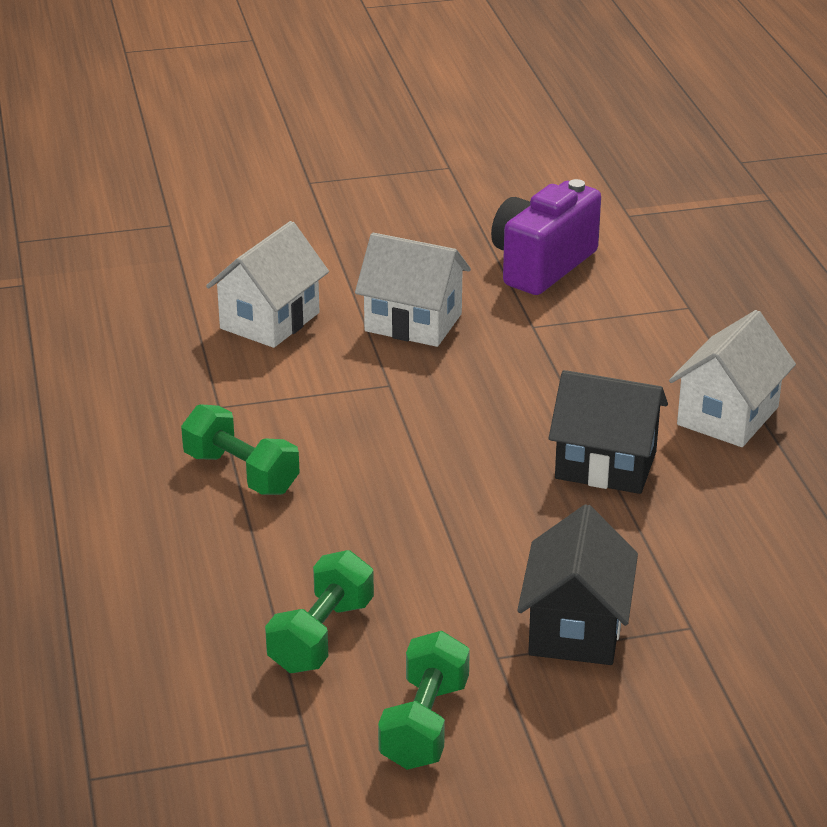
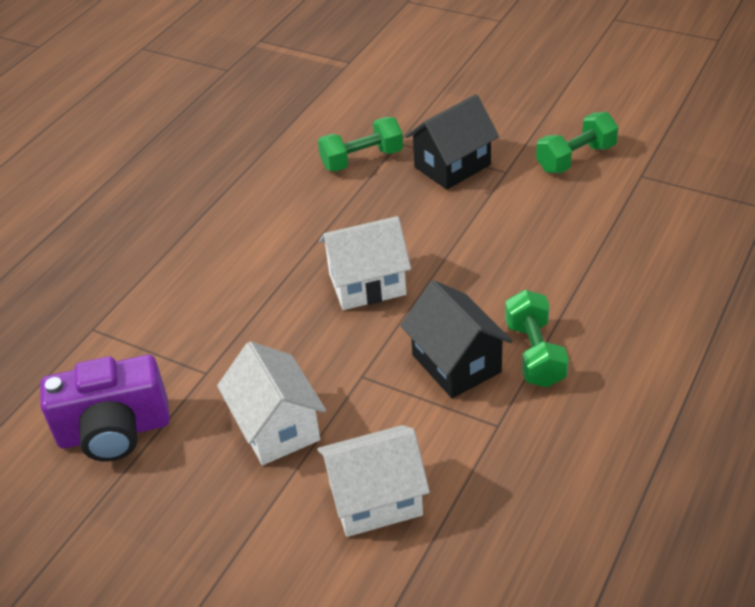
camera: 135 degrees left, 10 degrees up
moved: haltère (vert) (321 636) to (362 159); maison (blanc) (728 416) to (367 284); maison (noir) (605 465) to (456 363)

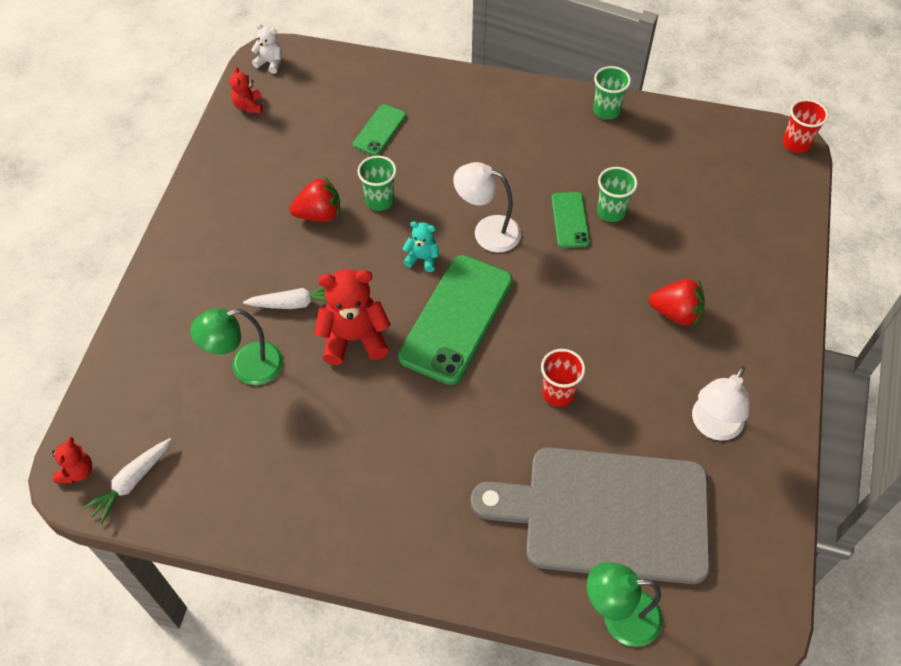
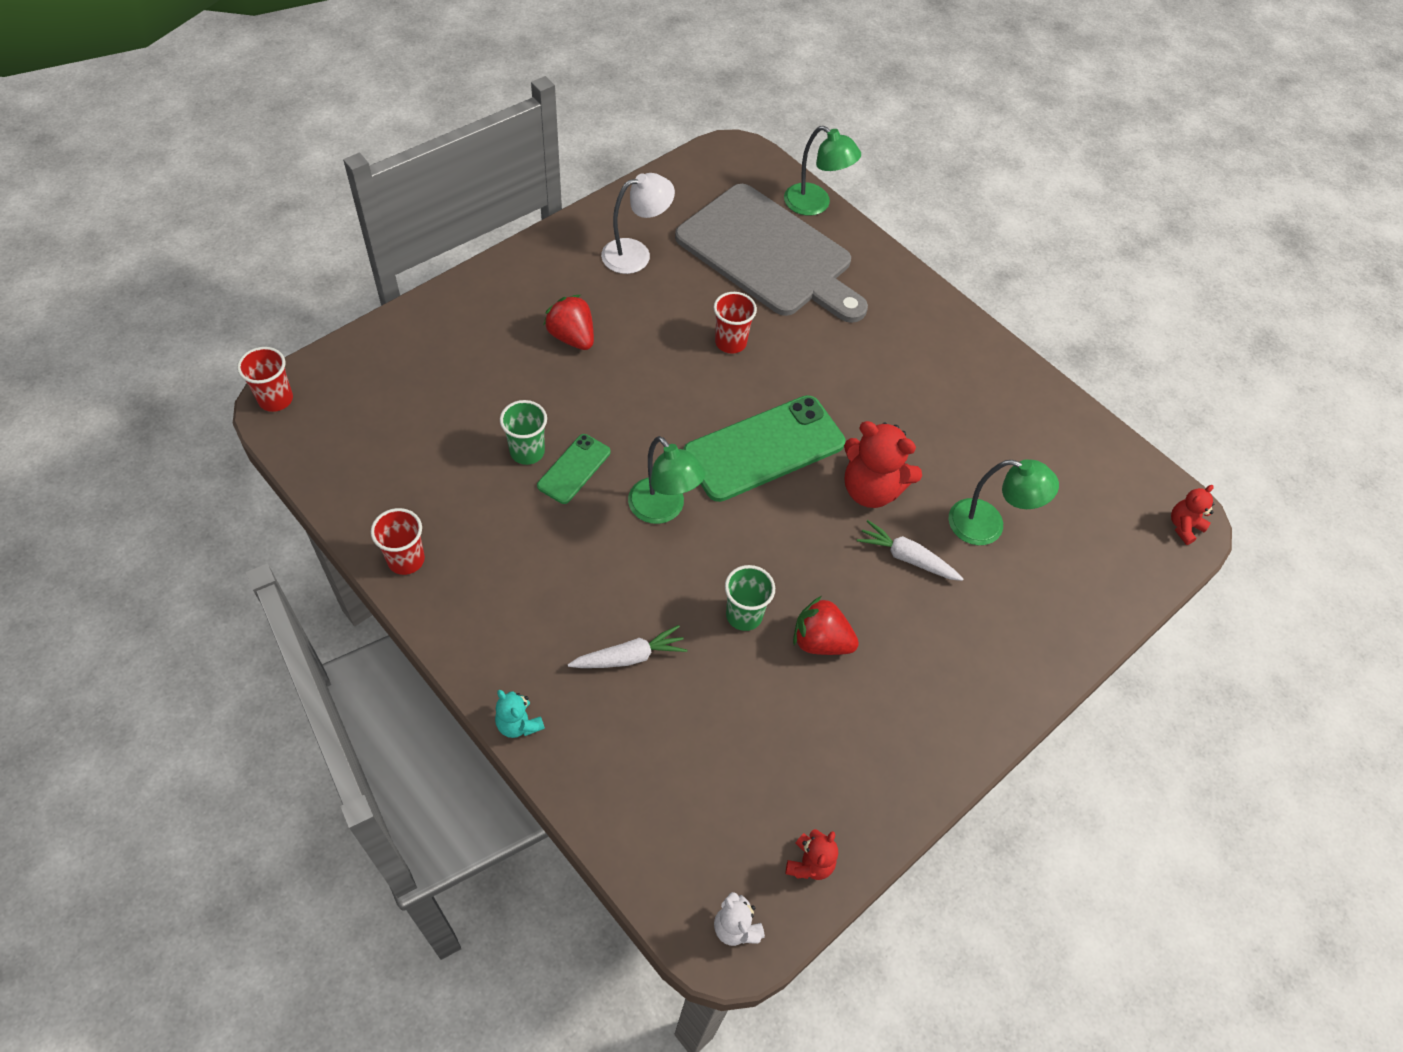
camera: 150 degrees left, 0 degrees up
removed: téléphone (vert) (380 130)
moved: ours en peluche (turquoise) (422 258) to (518 724); carotte (blanc) (132 482) to (629 657)
recoloured: gobelet (vert) (606 111) to gobelet (rouge) (406 559); lampe (blanc) (487 231) to lampe (vert) (663 509)

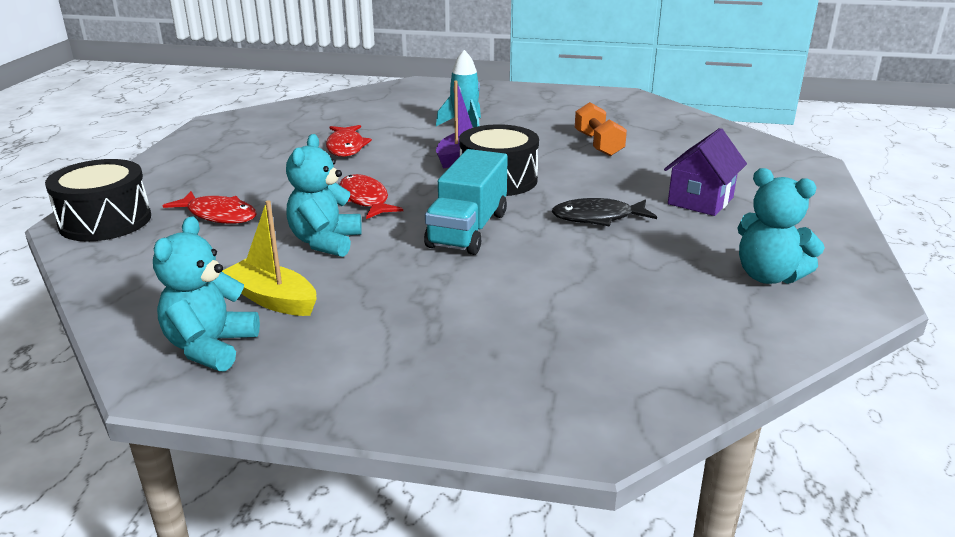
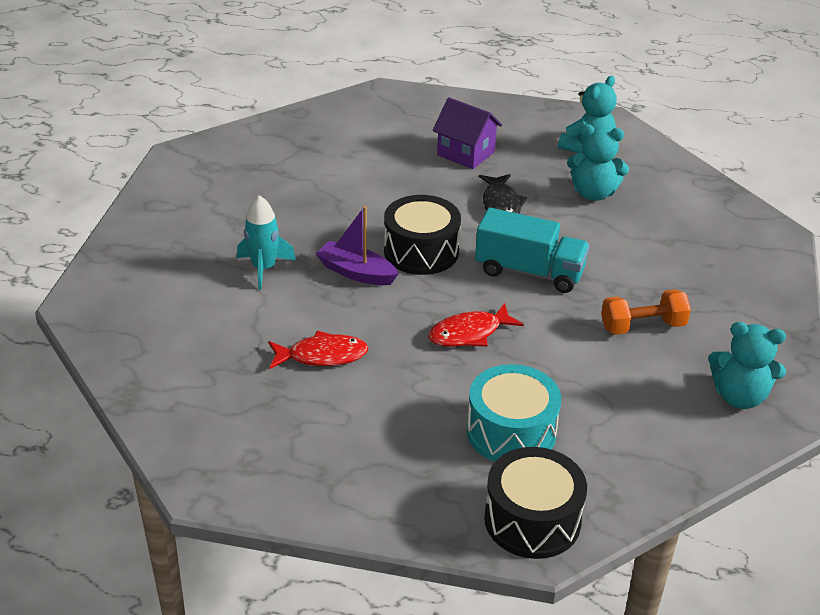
camera: 90 degrees left, 10 degrees up
removed: bateau (jaune) (273 299)
moved: ours en peluche (turquoise) (325 242) to (593 193); haltère (orange) (598 144) to (642 326)
replaced: poisson (rouge) (218 215) to tambour (turquoise) (511 432)

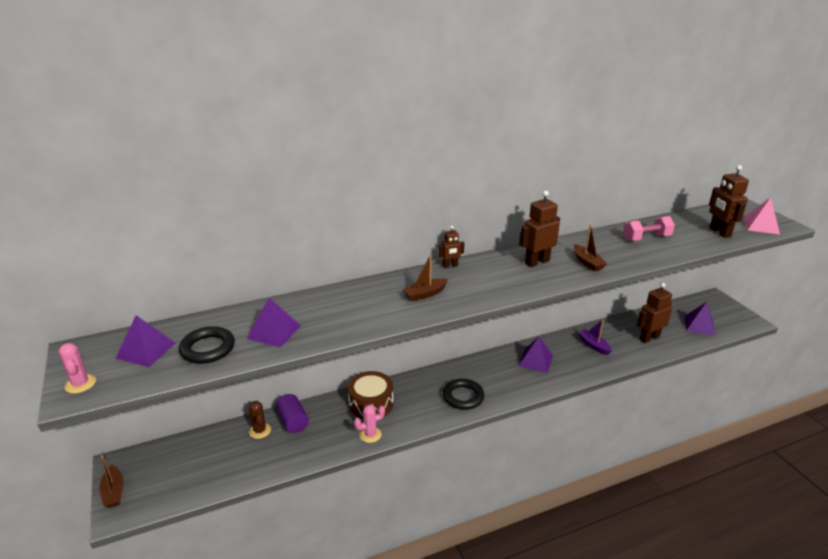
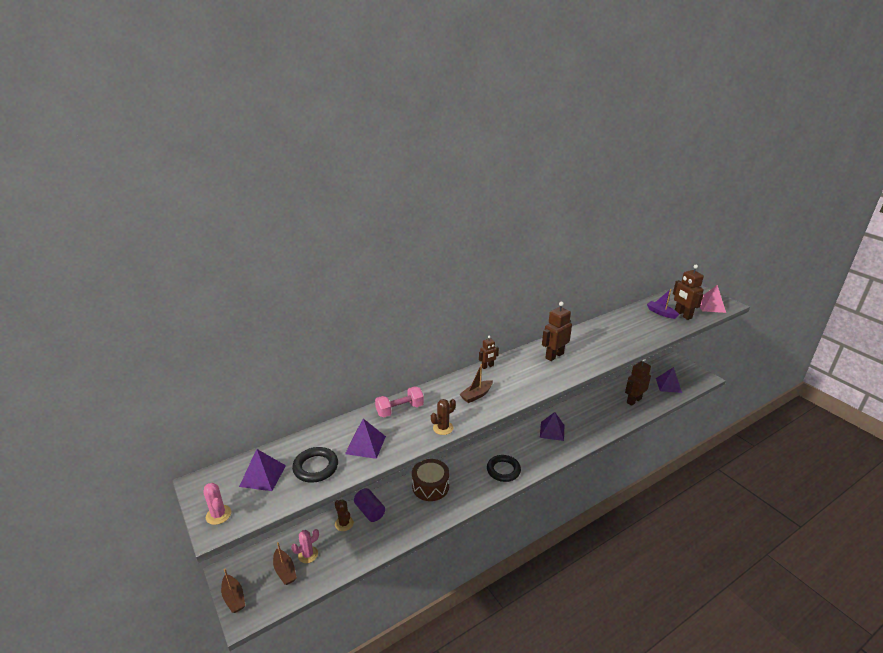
camera: 10 degrees left, 0 degrees up
added: cactus (marron) (443 428)
moved: bateau (marron) (587 262) to (285 571); cactus (rose) (370 434) to (308 555); haltère (rose) (646 238) to (400 410); bateau (violet) (594 345) to (661 313)

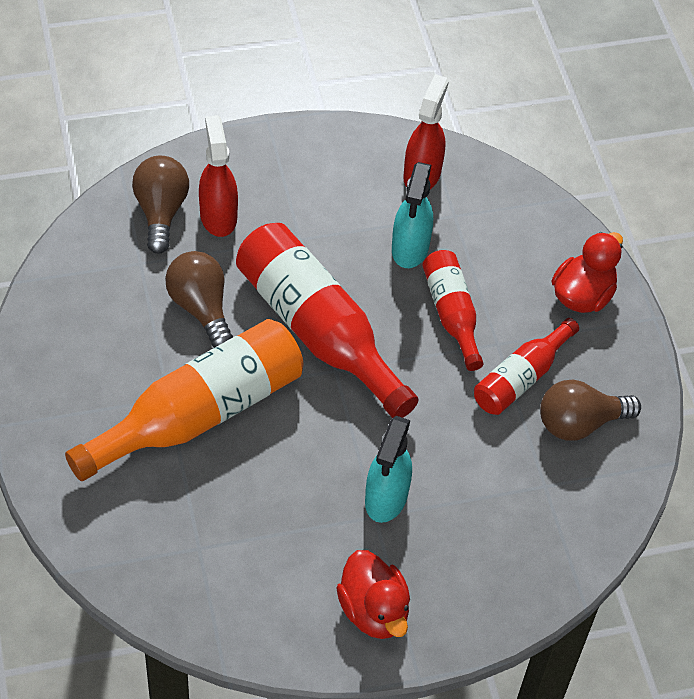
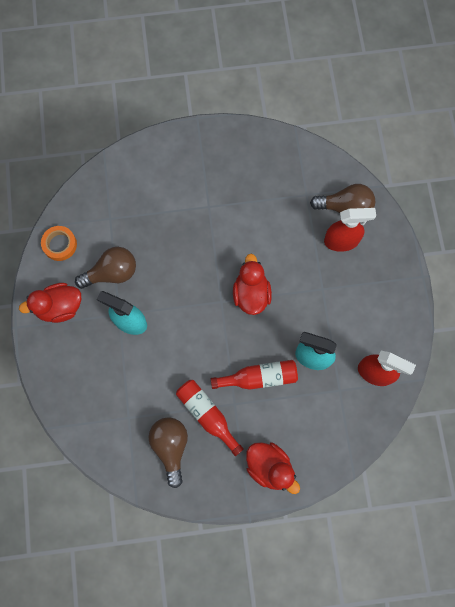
camera: 100 degrees right, 20 degrees up
removed: bouteille (orange) (199 414)
added: ruban adhésif (orange) (60 244)
moved: ampoule (marron) (201 308) to (112 273)
replaced: bouteille (rouge) (318 330) to canard (rouge) (251 294)

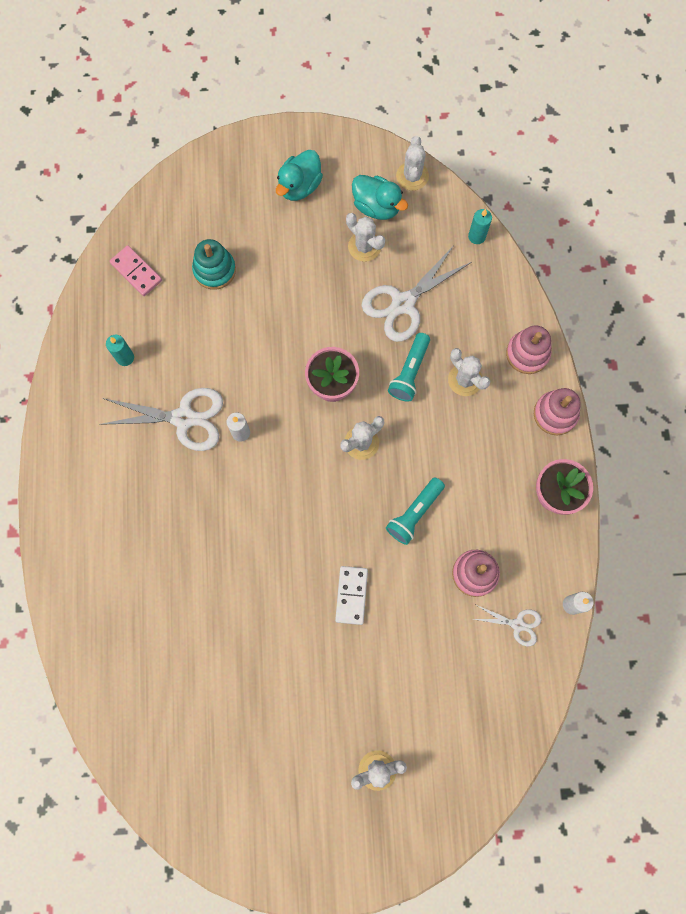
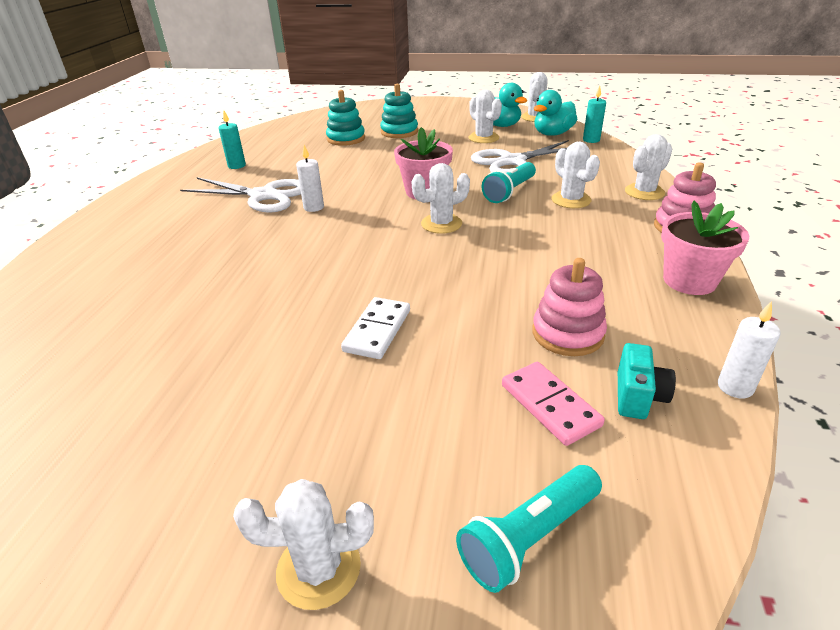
camera: 15 degrees right, 40 degrees down
added: jouet à empiler (turquoise) (399 132)
moved: lampe de poche (turquoise) (414 513) to (529 537); domino (rose) (136 272) to (550 405); canard (turquoise) (299 186) to (552 134)
replaced: ciseaux (blanc) (518 624) to appareil photo (turquoise) (638 397); jouet à empiler (rose) (527 353) to cactus (blanc) (644 192)

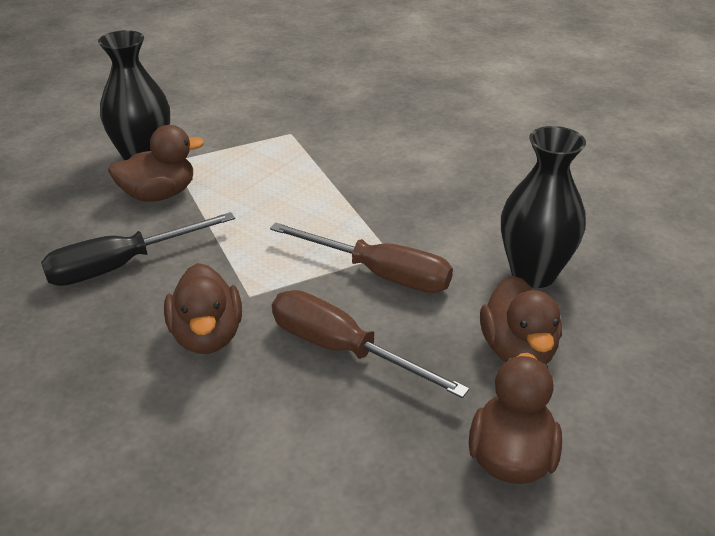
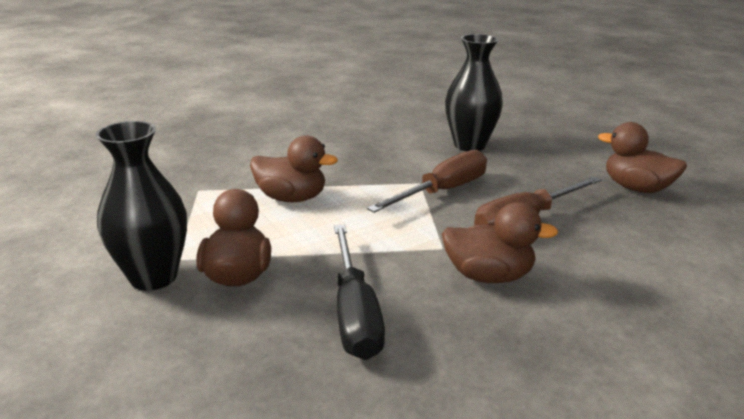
camera: 70 degrees left, 10 degrees down
moved: canard (marron) (518 350) to (291 198)

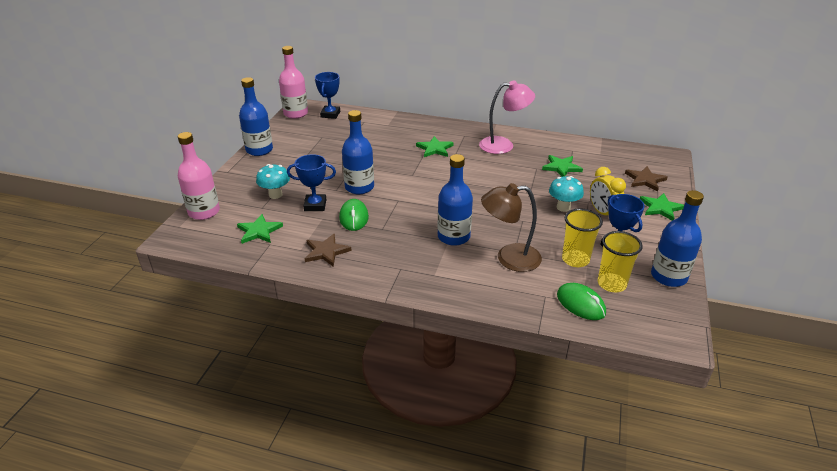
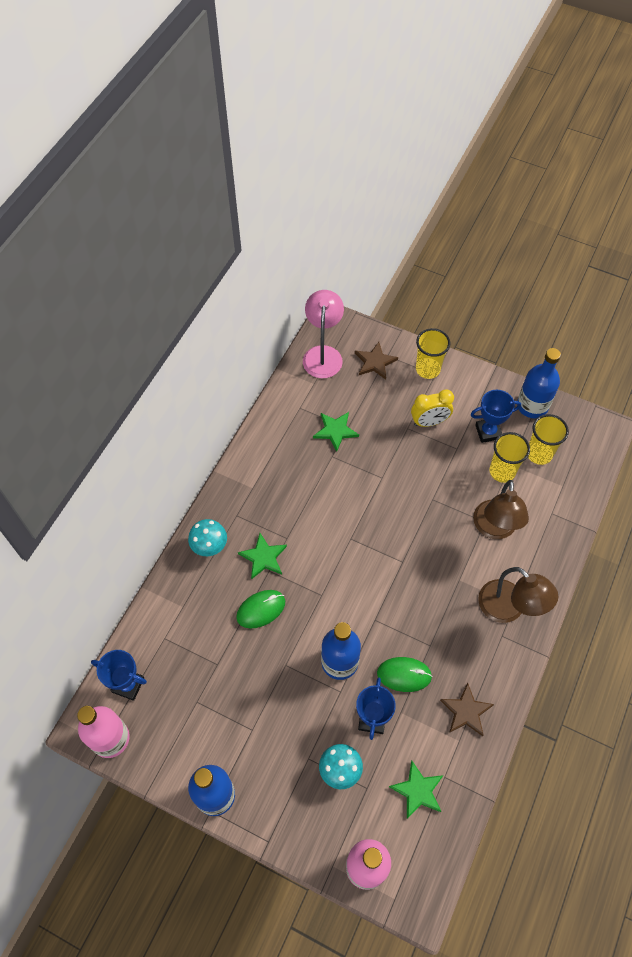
camera: 80 degrees left, 25 degrees up
removed: bouteille (bleu) (453 237)
added: lampe (marron) (509 608)
moved: champignon (turquoise) (563 207) to (210 547); souris (vert) (580 304) to (261 609); lampe (rose) (503 145) to (323 354)
replaced: étoile (vert) (660 208) to gobelet (jaune) (428 369)

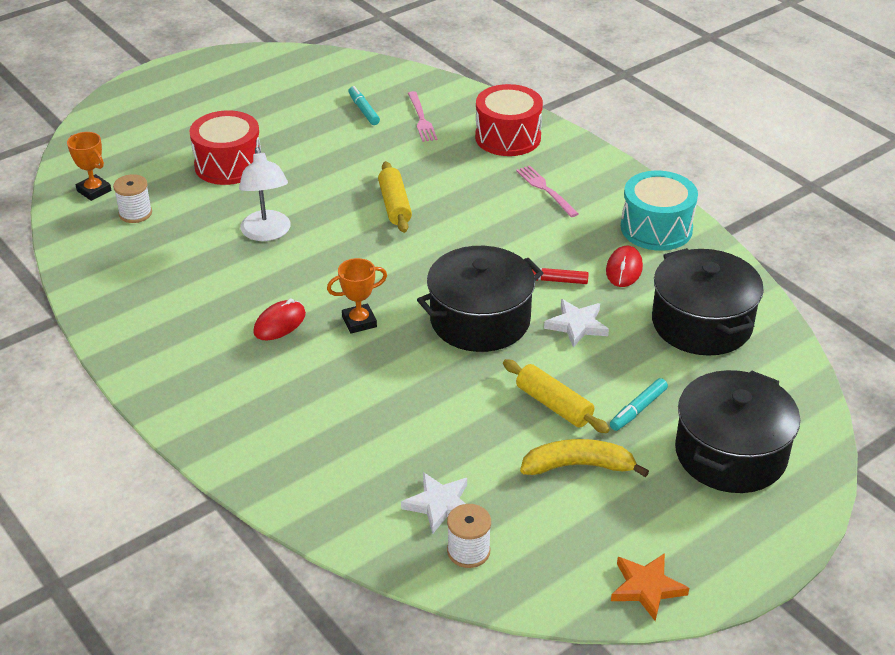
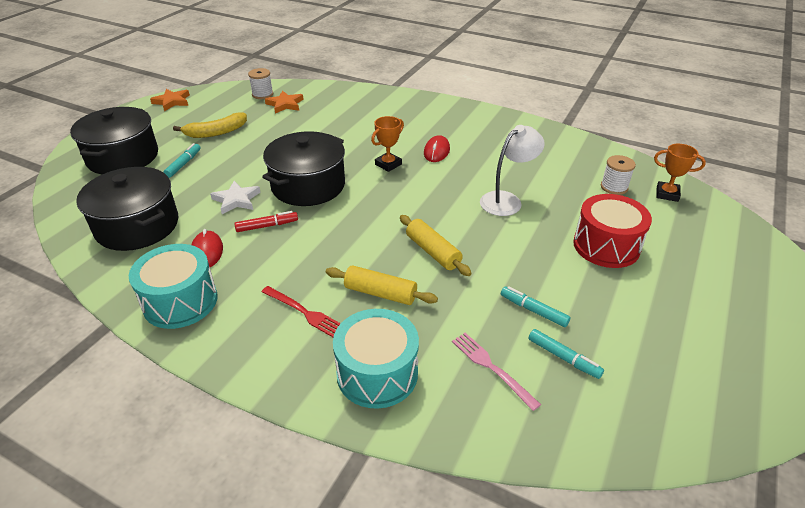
camera: 155 degrees right, 0 degrees up
added: feutre (turquoise) (533 310)
moved: rouleau à pâtisserie (jaune) (554 405) to (380 293)
recoloured: fourchette (rose) (545 190) to fourchette (rouge) (304 312); étoile (blanc) (439 504) to étoile (orange) (285 104); tambour (rouge) (508 137) to tambour (turquoise) (377 373)
turned: lampe (blanc) (267 233) = (507 200) 90 degrees clockwise

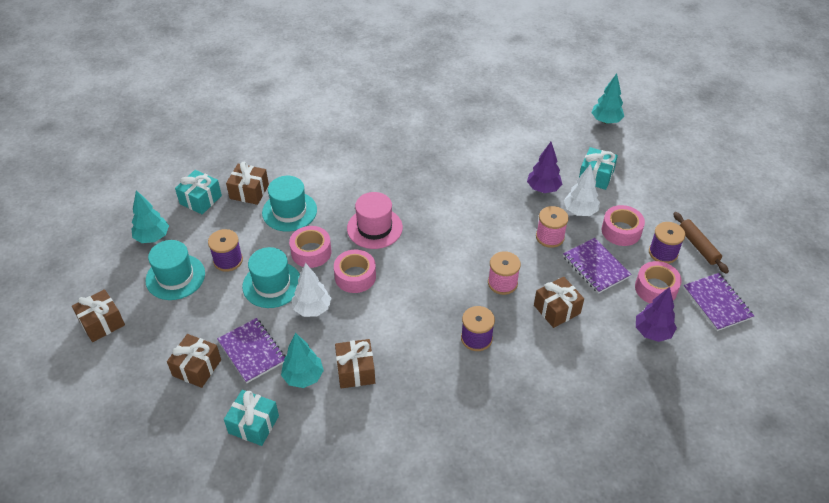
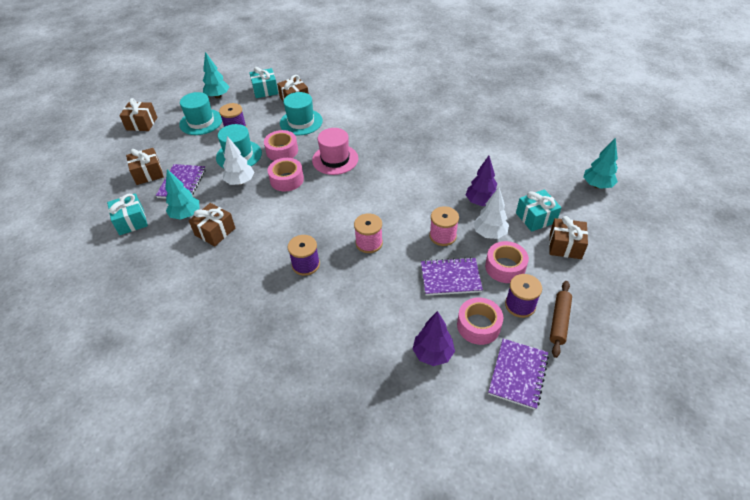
camera: 45 degrees right, 0 degrees up
moved: cadeau (marron) (557 309) to (565 246)
turned: carnet (violet) (596 267) = (450 278) 75 degrees clockwise

